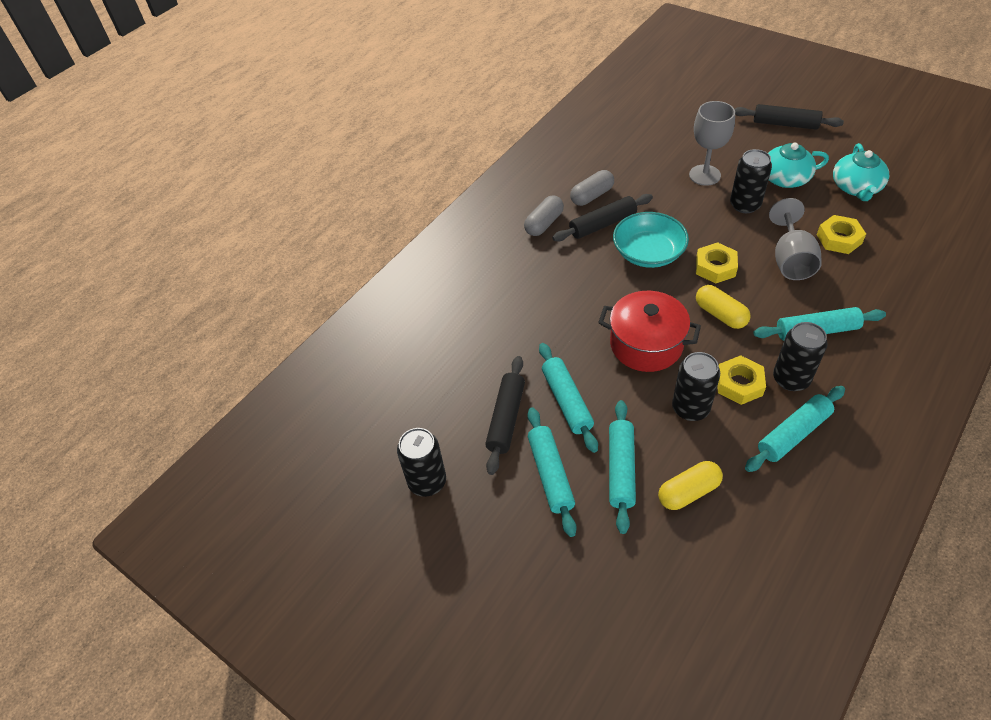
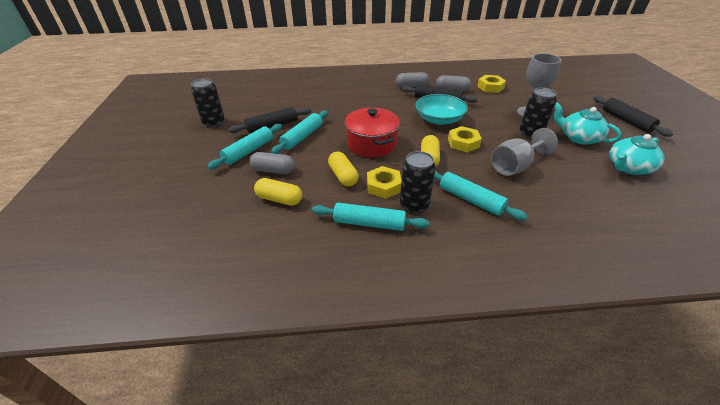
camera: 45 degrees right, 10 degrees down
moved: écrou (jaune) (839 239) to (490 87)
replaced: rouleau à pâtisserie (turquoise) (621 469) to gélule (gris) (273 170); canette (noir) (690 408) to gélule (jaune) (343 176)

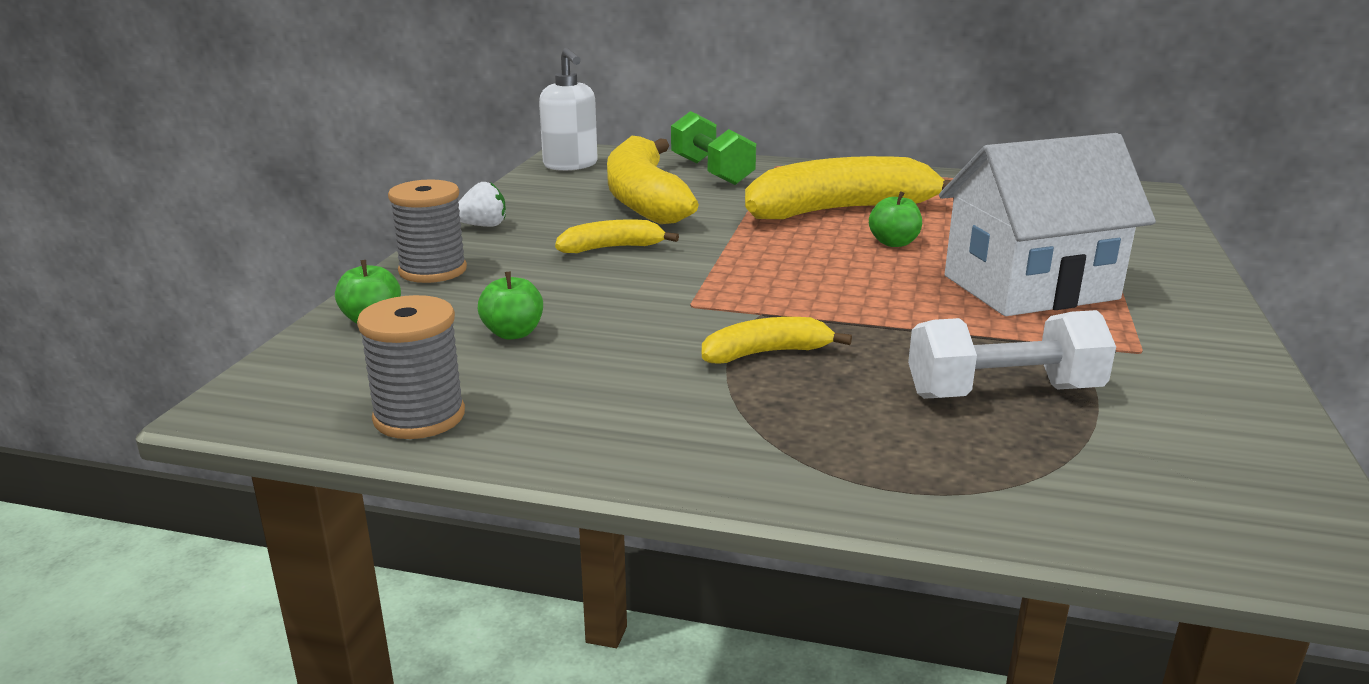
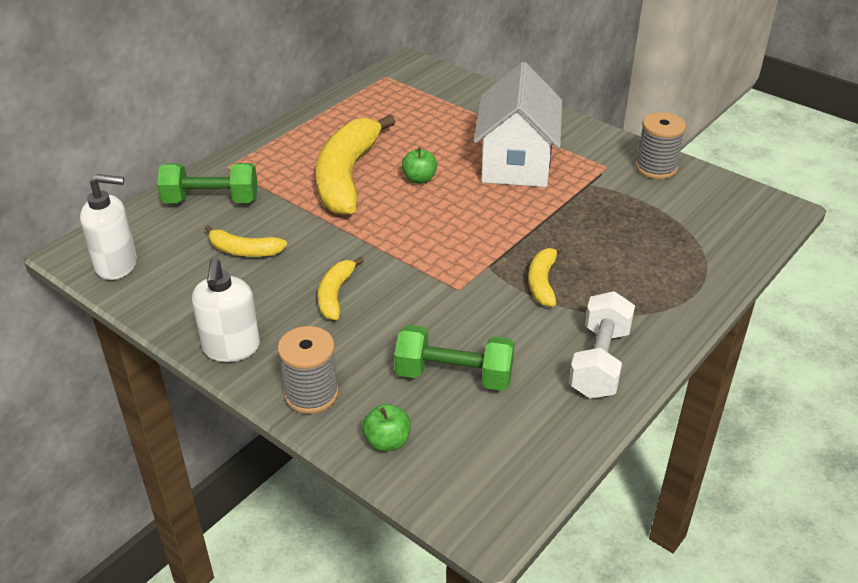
camera: 65 degrees left, 15 degrees up
moved: haltère (blanc) (1003 393) to (599 362); bobine (gris) (419 417) to (656 168)
replaced: fraise (blanc) (483 226) to distributeur de savon (blanc) (231 348); pomme (vert) (513 333) to haltère (vert) (454 376)
resized: banane (jaune) (644 199) = (244 251) x0.48

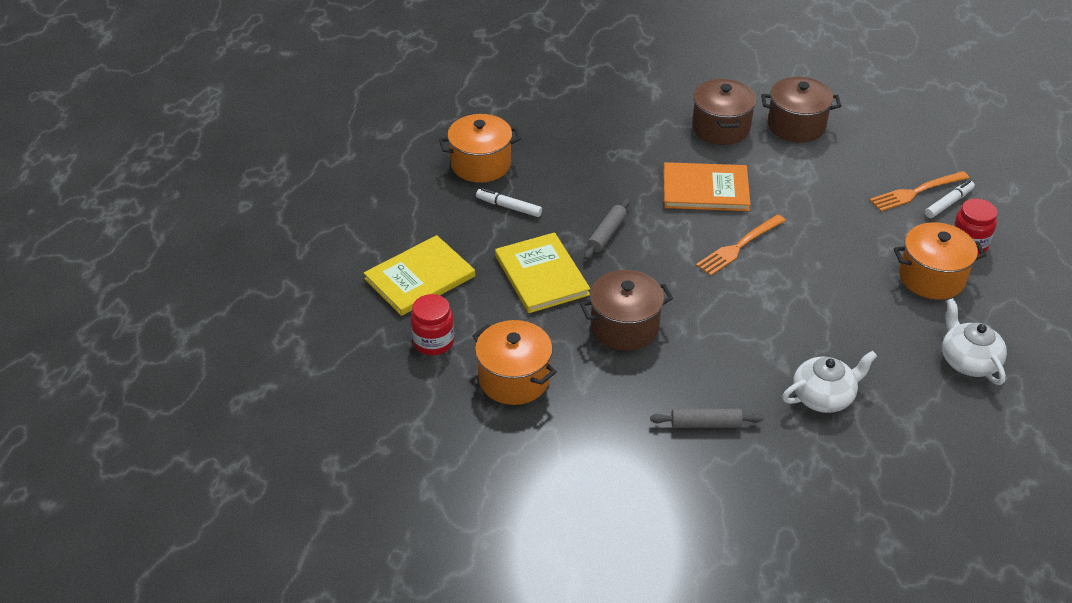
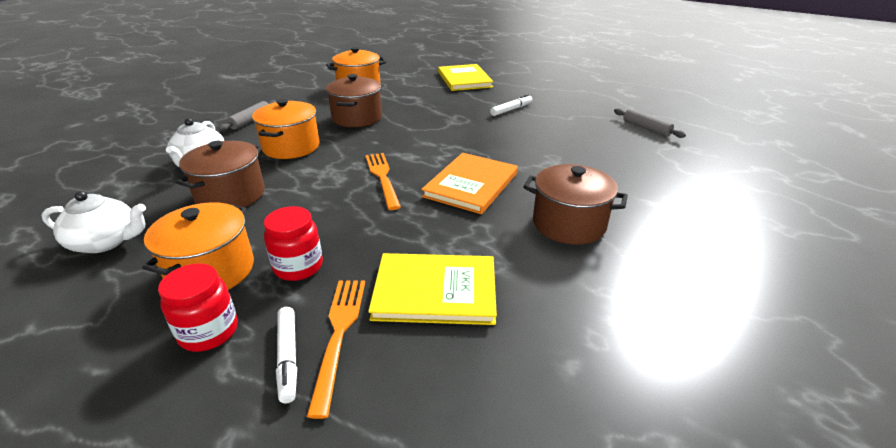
camera: 115 degrees right, 10 degrees down
moved: marmite (marron) (796 125) to (231 195); marmite (orange) (481 164) to (291 147); bocal (rouge) (433 342) to (298 267); livre (jaune) (541 275) to (435 291); rouleau à pâtisserie (gris) (607 234) to (646 128)

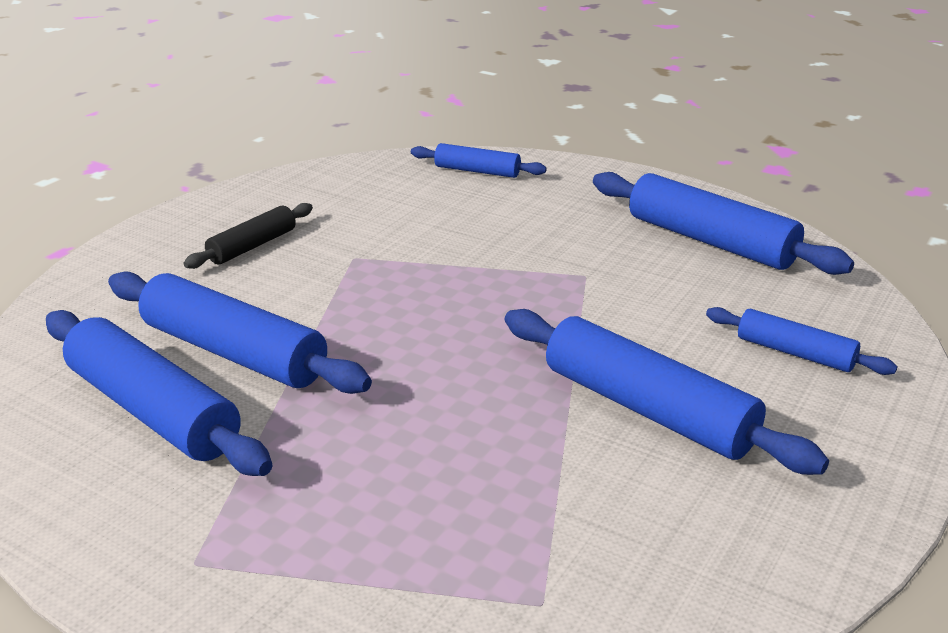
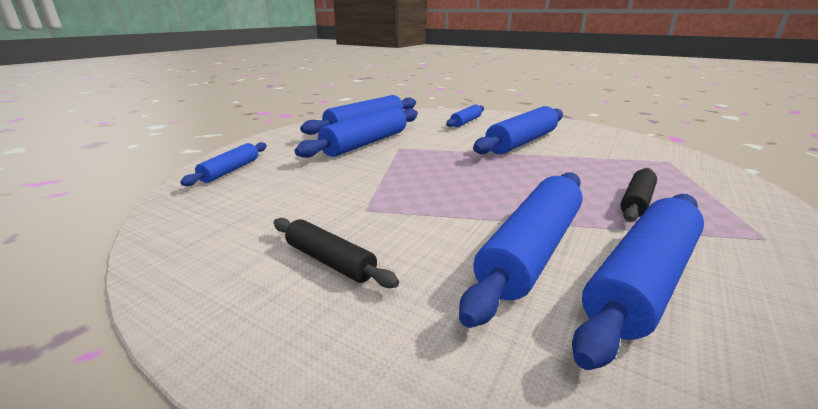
camera: 90 degrees left, 5 degrees down
added: rouleau à pâtisserie (bleu) (366 143); rouleau à pâtisserie (noir) (636 201)

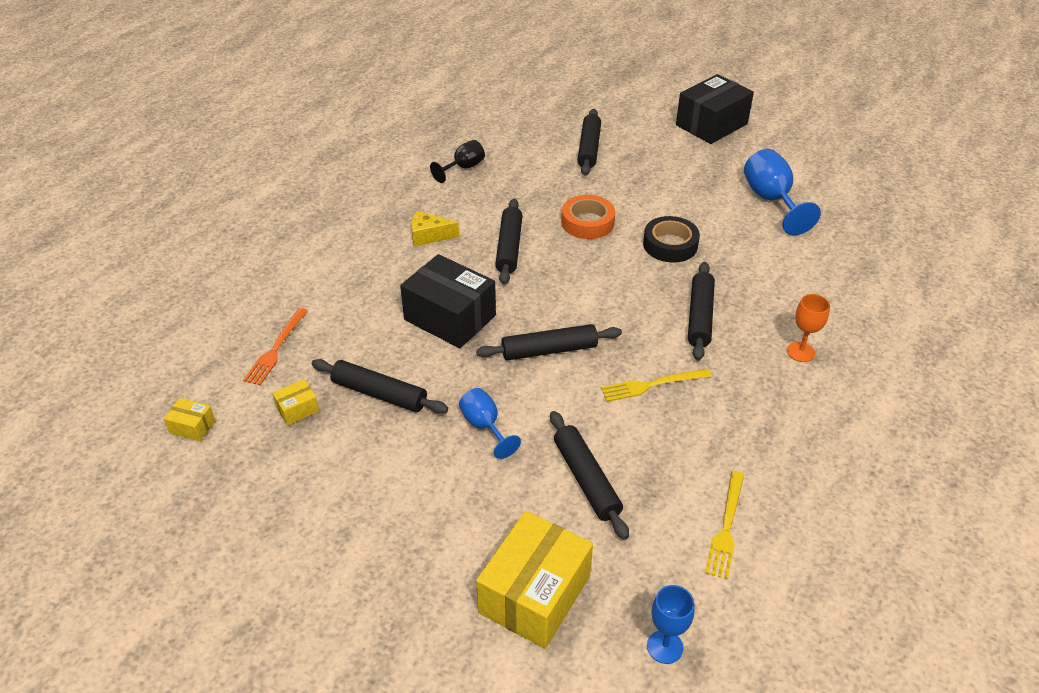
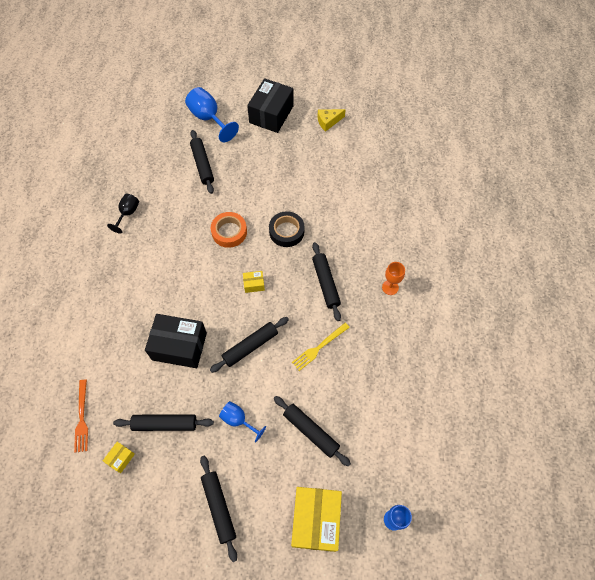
camera: 25 degrees left, 20 degrees up
removed: fourchette (jaune) (726 527)
moved: verre à pied (bleu) (771 200) to (208 118); rouleau à pâtisserie (noir) (509 247) to (219 507); boîte (jaune) (192 427) to (254 284); fromage (jaune) (429 236) to (328 122)

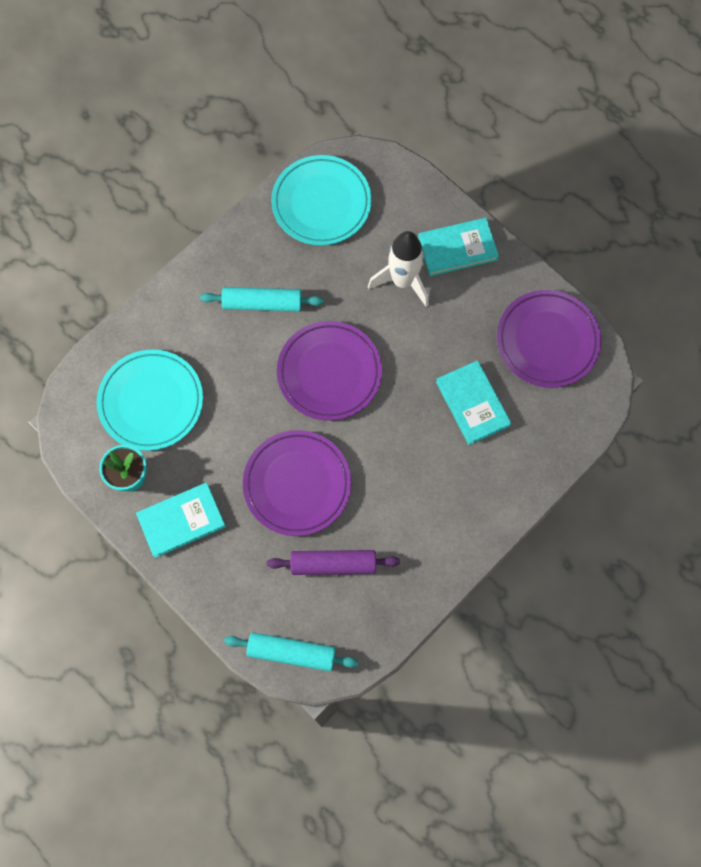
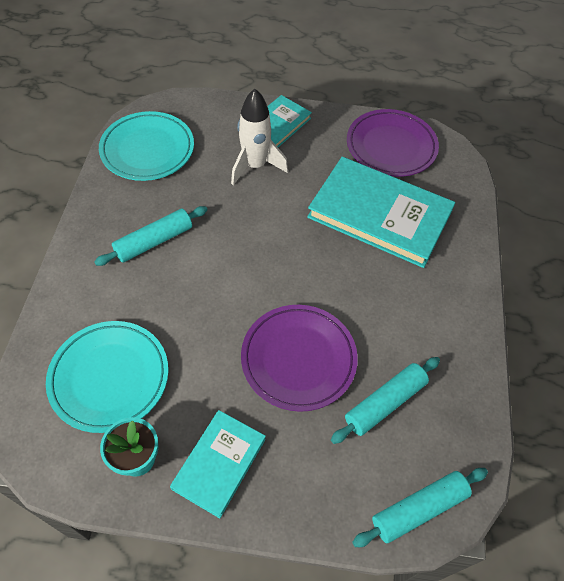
camera: 40 degrees left, 15 degrees down
removed: assiette (violet) (329 373)
recoloured: rouleau à pâtisserie (violet) (333 564) to rouleau à pâtisserie (turquoise) (385 403)
resized: livre (turquoise) (473 403) = (379 214) x1.80

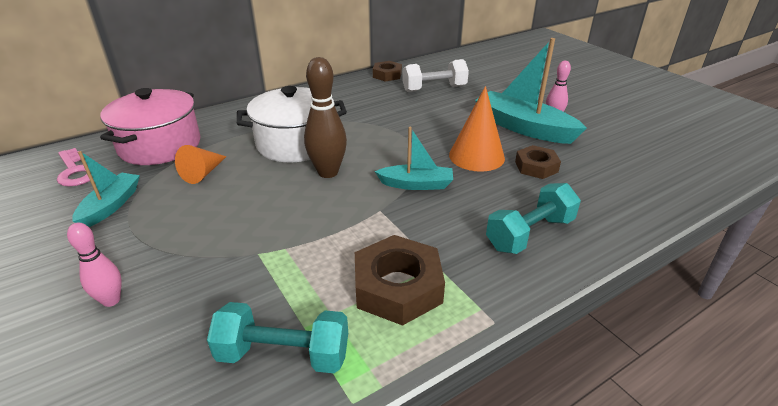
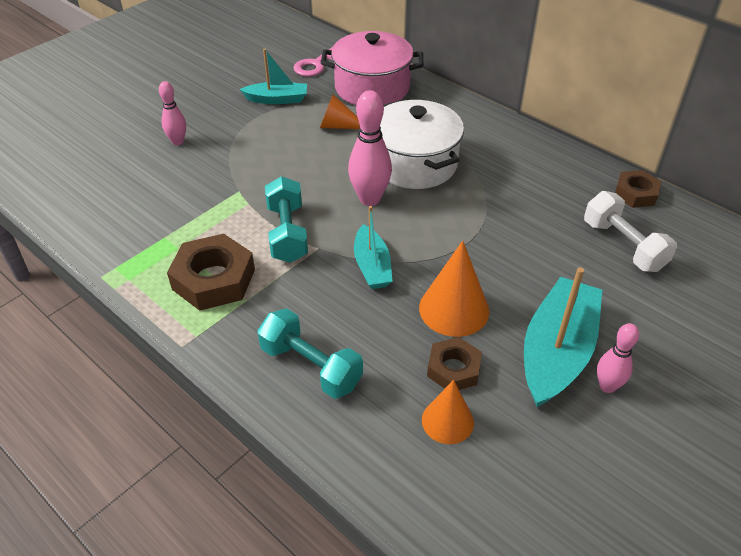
camera: 75 degrees right, 10 degrees up
added: cône (orange) (447 421)
moved: haltère (turquoise) (284 354) to (287 233)
recoloured: quille (marron) (328 172) to quille (rose) (370 199)

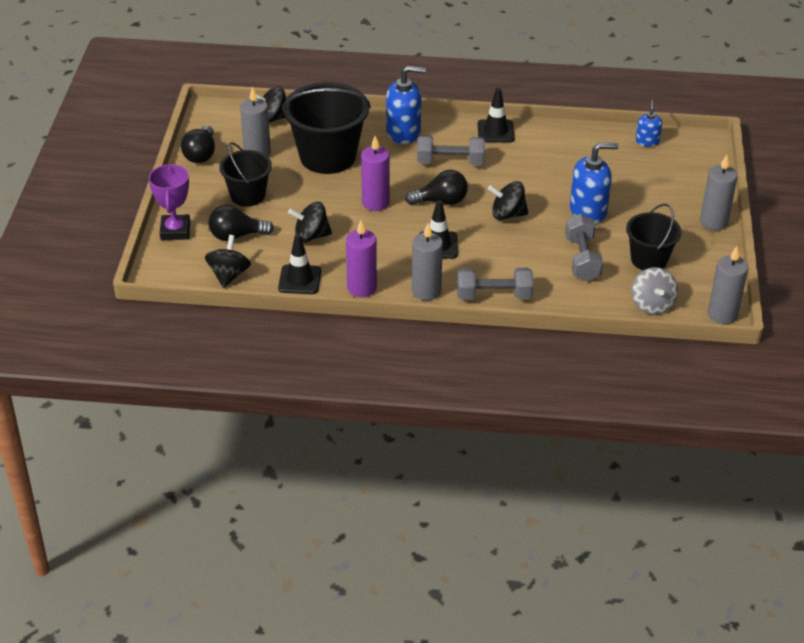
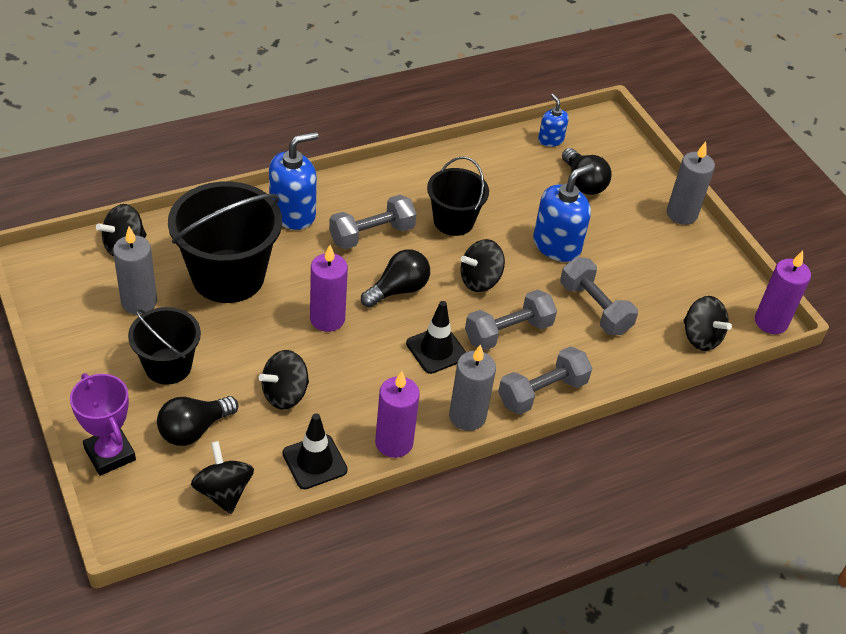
camera: 35 degrees left, 5 degrees up
removed: cône de chantier (noir) (495 131)
added: haltère (gris) (508 332)
moved: seau (noir) (649 259) to (453 221); ampoule (noir) (201 154) to (583 183)
recoloured: toupie (gris) (652 304) to toupie (noir) (700 337); bougie (gris) (722 314) to bougie (violet) (771 322)

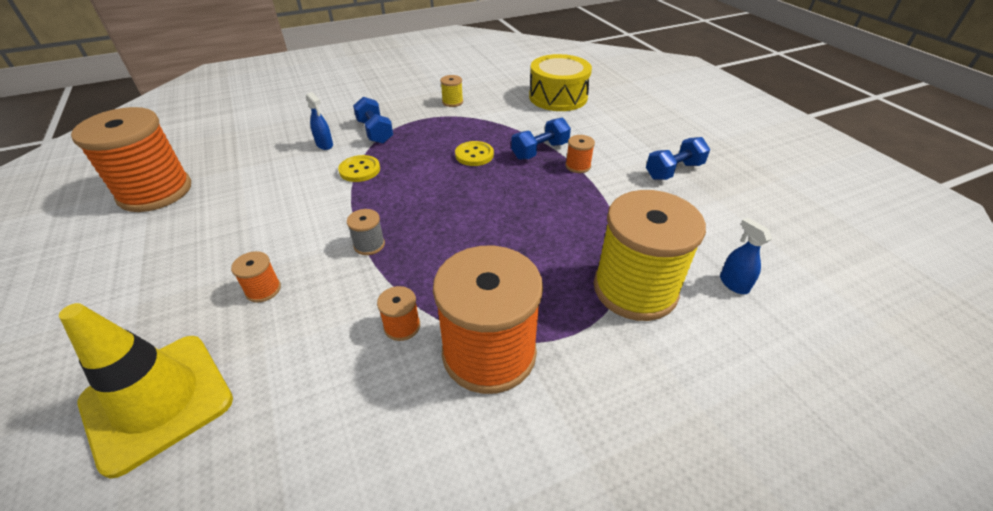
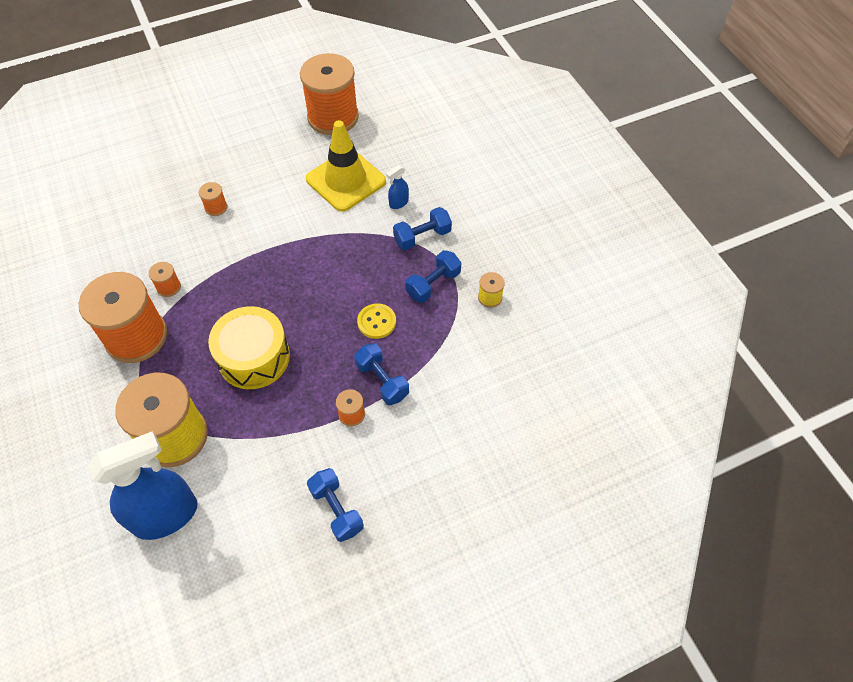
camera: 90 degrees right, 15 degrees up
removed: bouton (jaune) (359 170); bobine (gris) (369 245)
added: haltère (bleu) (433 284)
moved: tambour (jaune) (558 97) to (254 357); cône de chantier (jaune) (157 401) to (346 180)
resized: vaporisateur (bleu) (733 284) = (166 515) x2.41

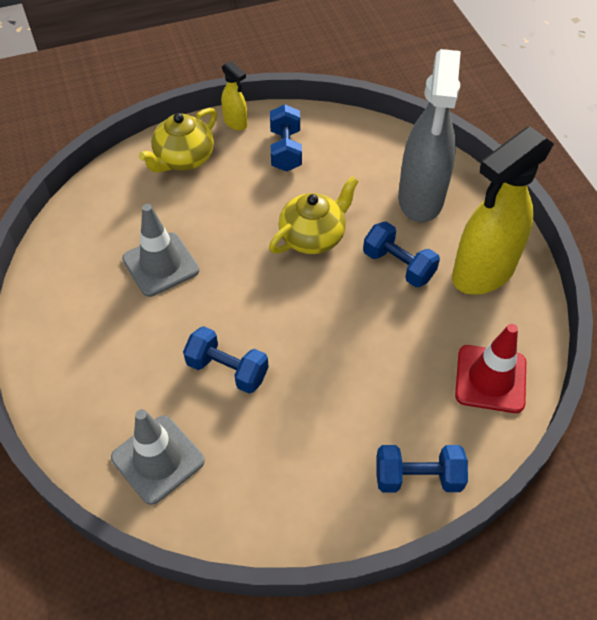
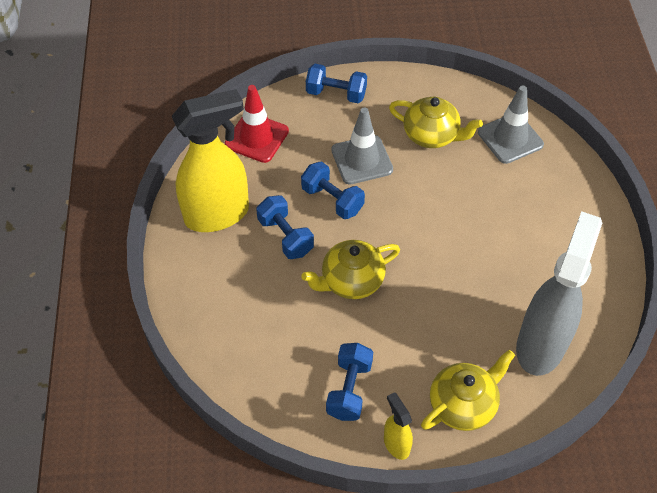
camera: 165 degrees left, 0 degrees up
added: théière (jaune) (431 135)
moved: haltère (bleu) (227 370) to (332 200); cône de chantier (gris) (160 264) to (362 160); vaporisateur (gris) (420 199) to (541 345)

